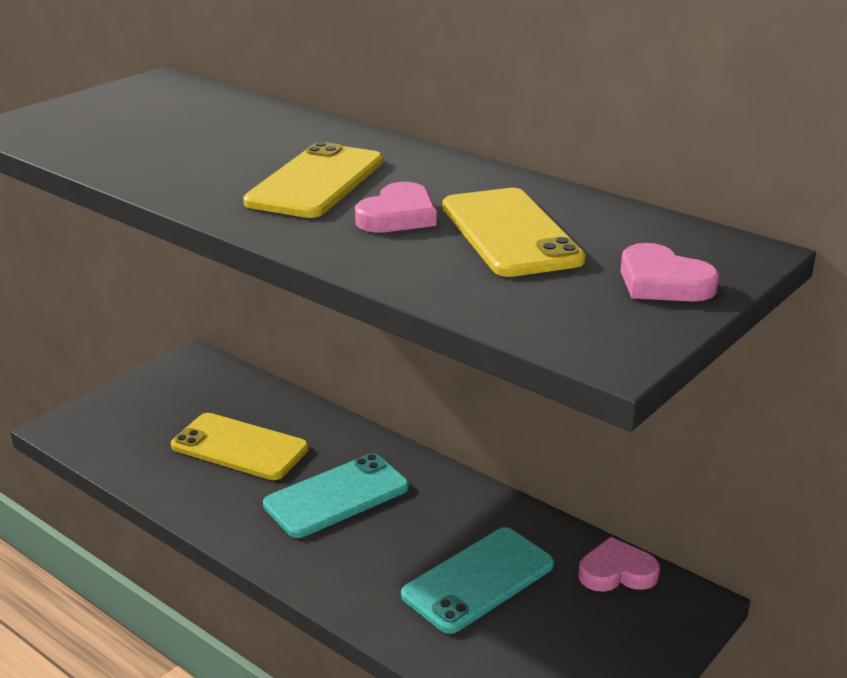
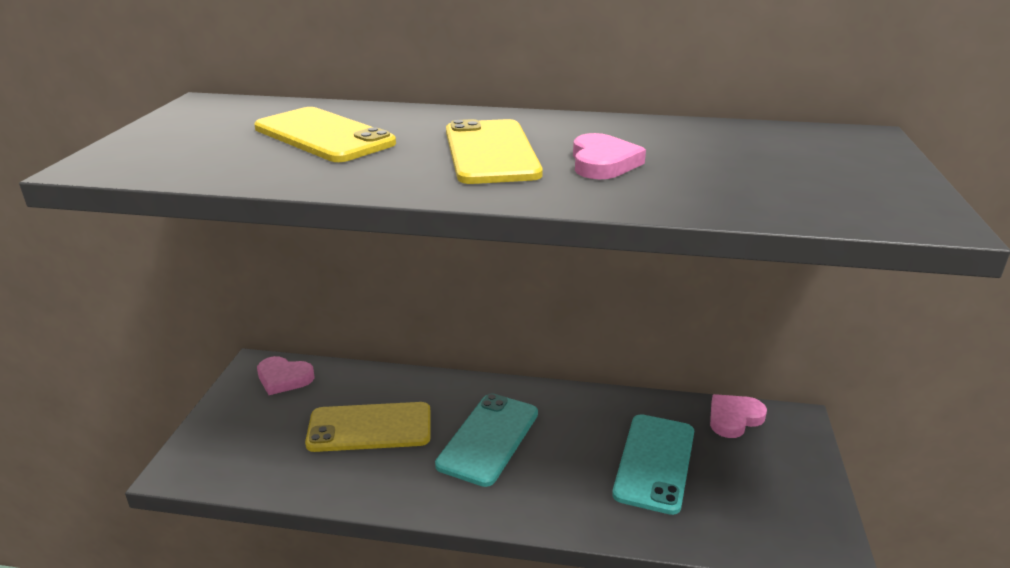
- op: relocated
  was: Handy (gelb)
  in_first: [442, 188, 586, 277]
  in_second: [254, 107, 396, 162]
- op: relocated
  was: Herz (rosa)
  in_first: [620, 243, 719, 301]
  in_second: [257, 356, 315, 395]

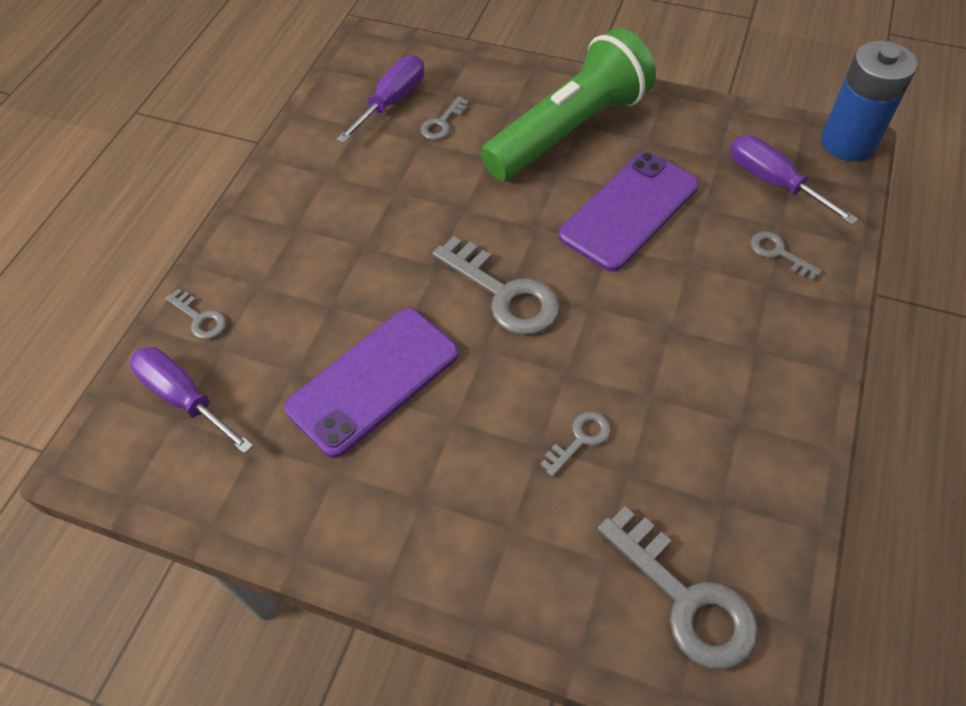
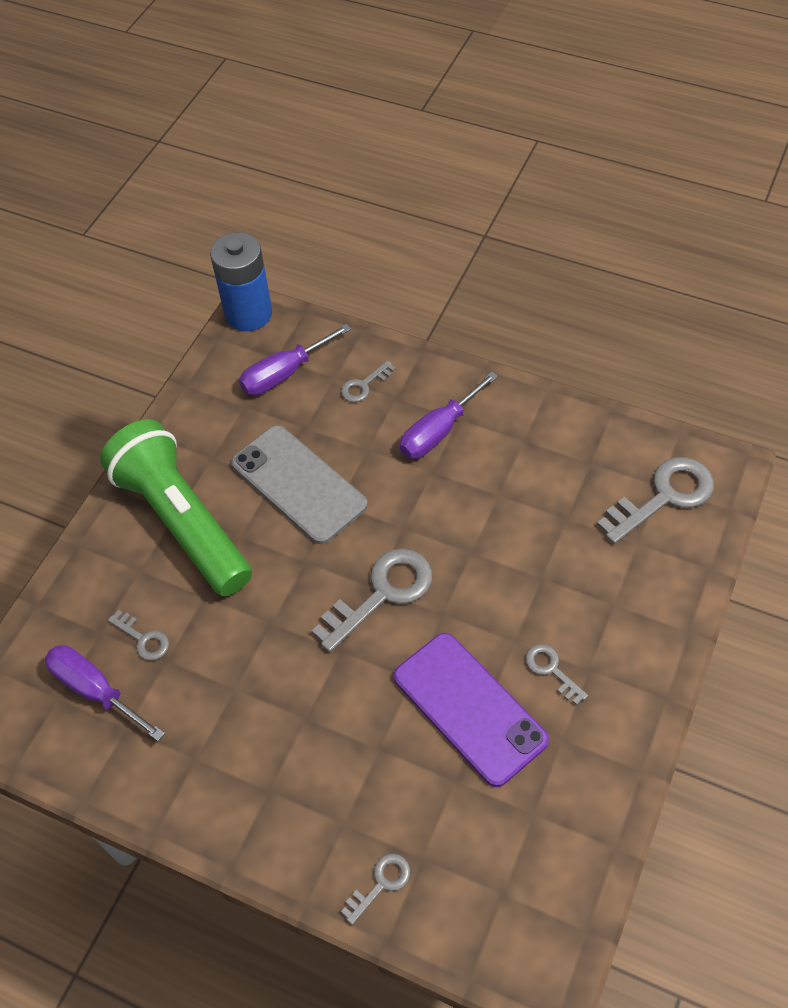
- op: colour
  was: Handy (lila)
  now: Handy (grau)
  in_first: [559, 152, 699, 272]
  in_second: [231, 425, 368, 544]
- op: relocated
  was: Schraubenzieher (lila)
  in_first: [130, 347, 253, 454]
  in_second: [400, 372, 498, 459]
- op: relocated
  was: Schlüssel (grau)
  in_first: [540, 411, 611, 477]
  in_second: [525, 644, 588, 705]

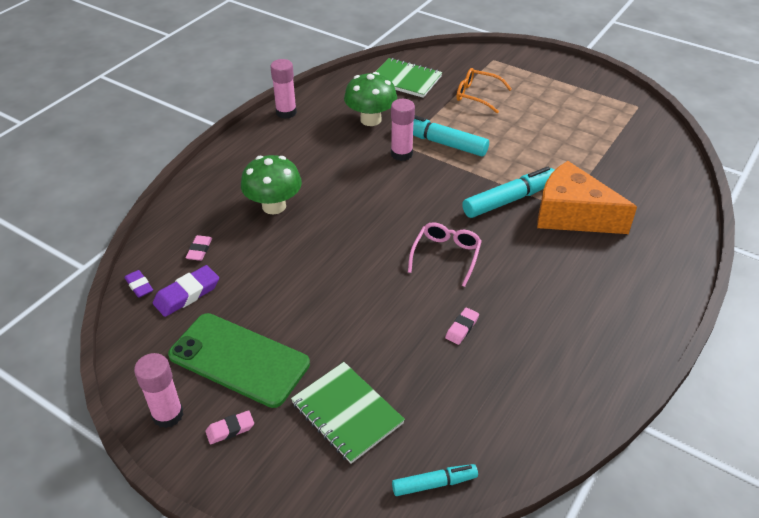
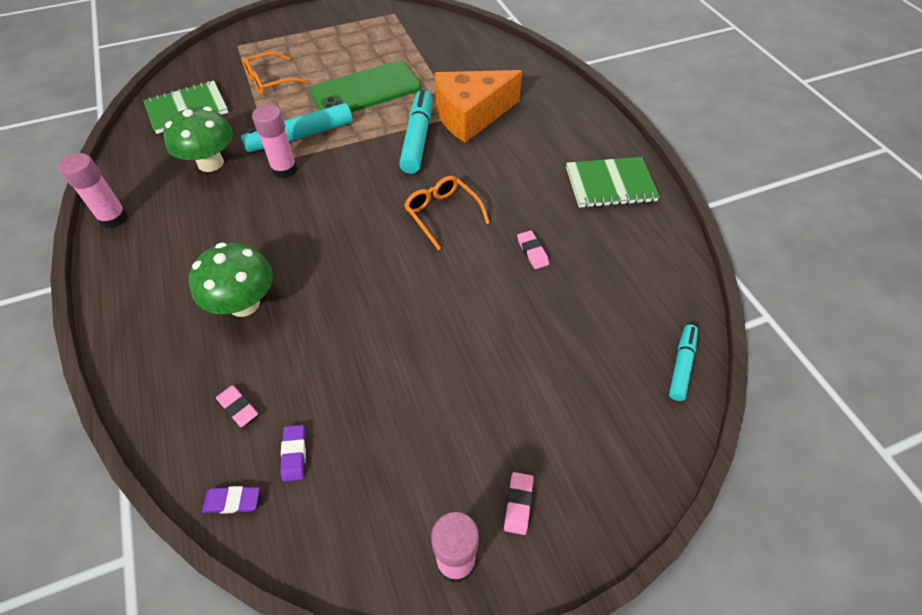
- op: size
  was: Radiergummi (lila)
  in_first: [153, 265, 219, 317]
  in_second: [280, 425, 306, 482]
  ratio: 0.61
- op: relocated
  was: Handy (grün)
  in_first: [168, 313, 310, 408]
  in_second: [309, 61, 421, 112]
- op: colour
  was: Brille (rosa)
  now: Brille (orange)
  in_first: [408, 222, 482, 287]
  in_second: [404, 176, 490, 250]
- op: relocated
  was: Notizbuch (grün)
  in_first: [291, 362, 405, 464]
  in_second: [566, 157, 660, 208]

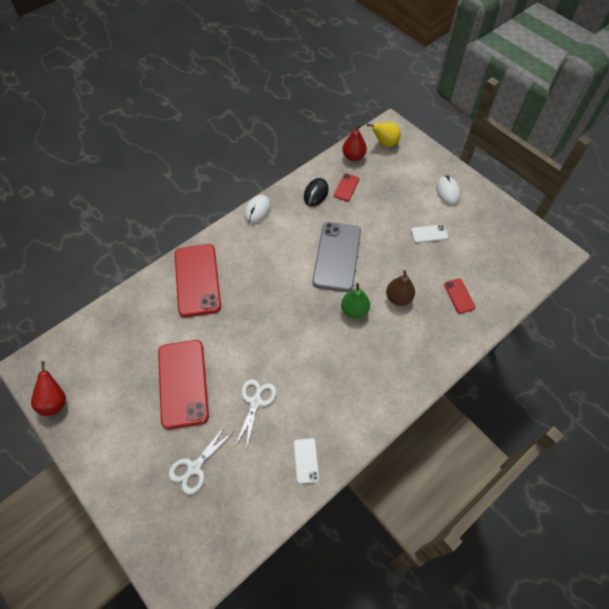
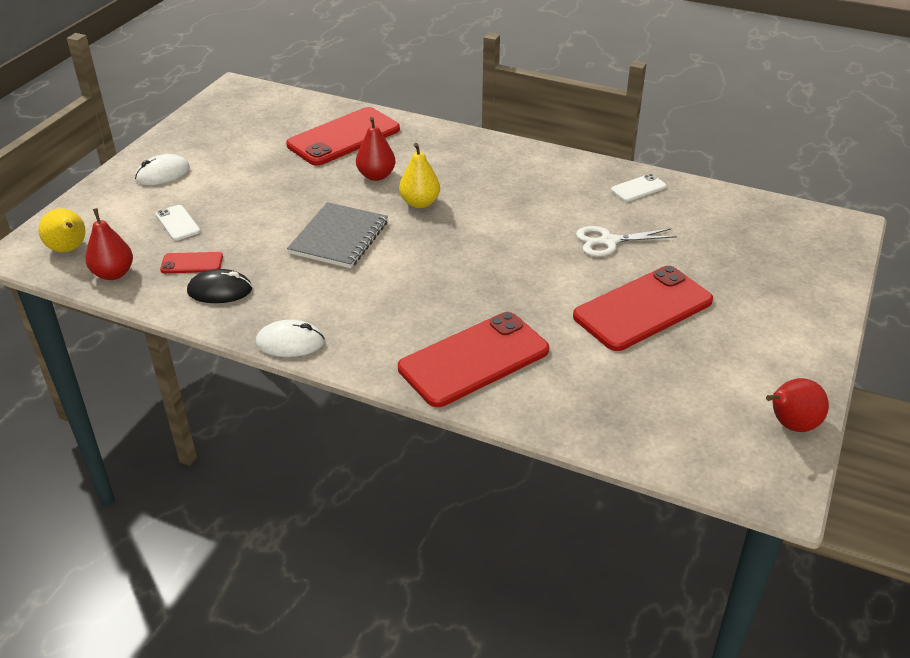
- op: relocated
  was: Handy (weiß)
  in_first: [411, 225, 448, 243]
  in_second: [156, 205, 200, 241]
- op: size
  was: Handy (rot)
  in_first: [444, 279, 475, 314]
  in_second: [286, 107, 400, 166]
  ratio: 2.2
- op: exchanged
  was: Handy (grau)
  now: Notizbuch (grau)
  in_first: [312, 222, 361, 292]
  in_second: [287, 202, 388, 268]
- op: colour
  was: Birne (braun)
  now: Birne (rot)
  in_first: [386, 270, 415, 306]
  in_second: [356, 117, 396, 181]
- op: colour
  was: Birne (grün)
  now: Birne (gelb)
  in_first: [341, 283, 370, 319]
  in_second: [399, 143, 440, 208]
- op: missing
  was: Schere (weiß)
  in_first: [168, 424, 233, 495]

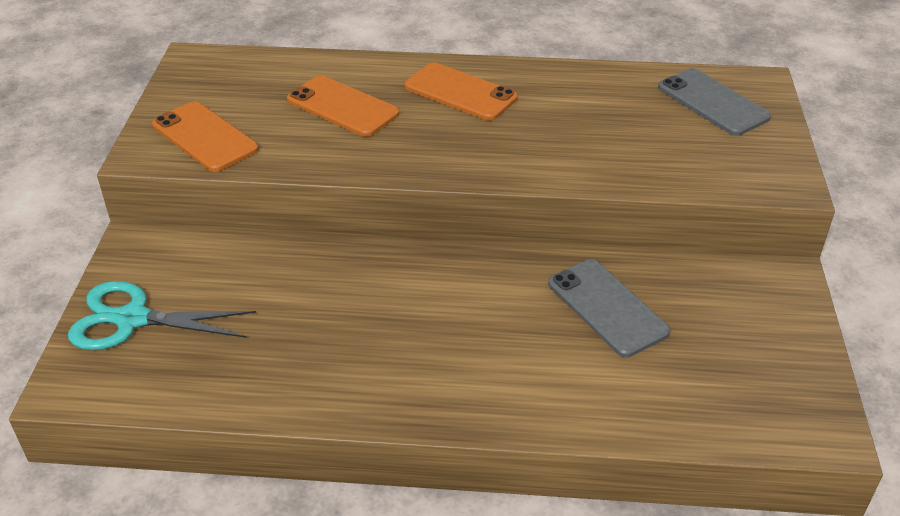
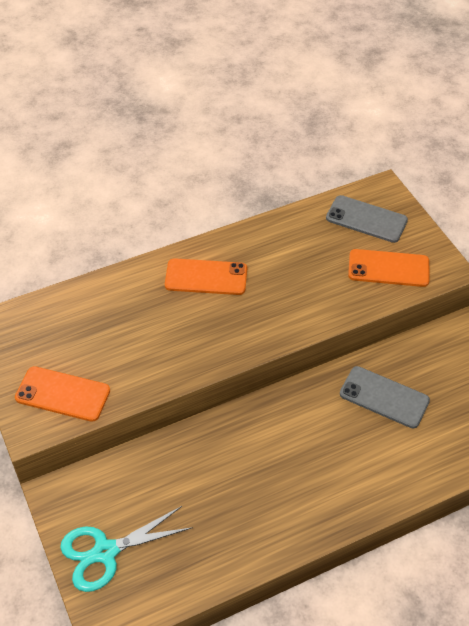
- op: relocated
  was: Handy (orange)
  in_first: [287, 75, 399, 137]
  in_second: [348, 249, 430, 287]

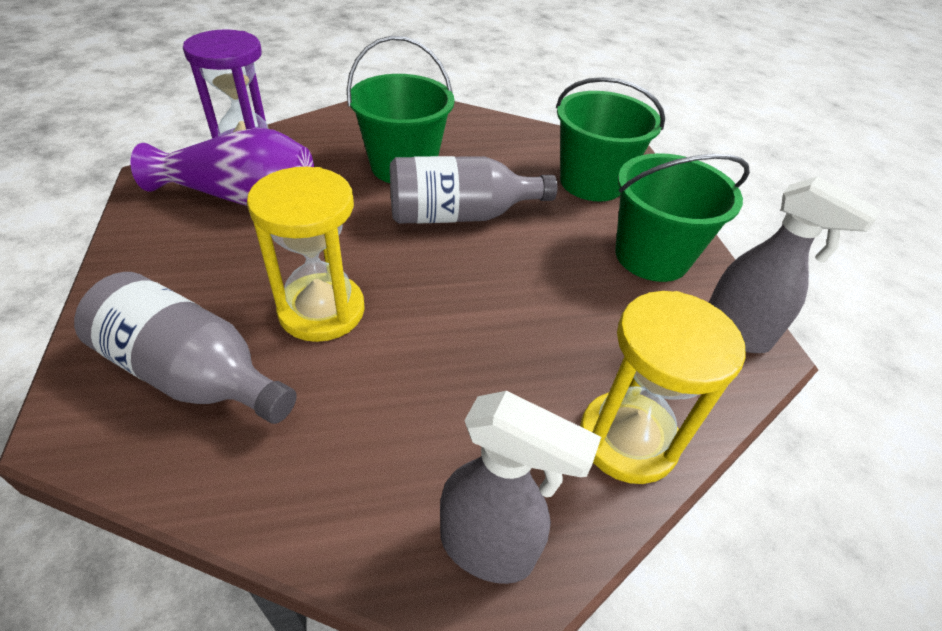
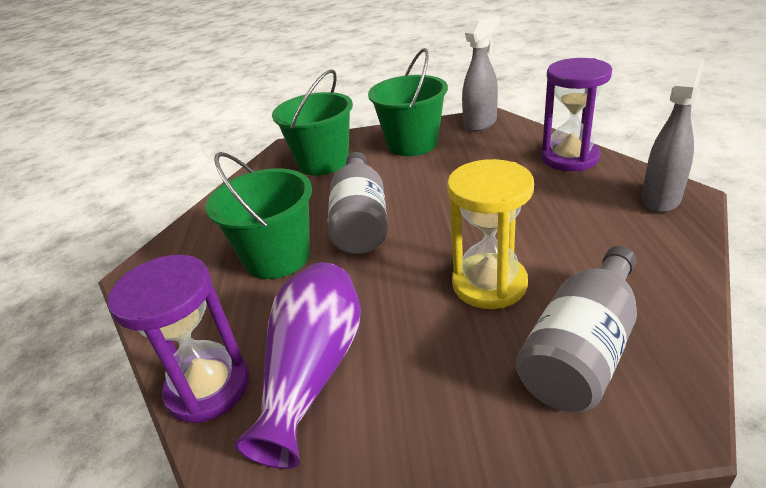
- op: colour
  was: Sanduhr (gelb)
  now: Sanduhr (lila)
  in_first: [580, 291, 746, 484]
  in_second: [541, 58, 612, 171]

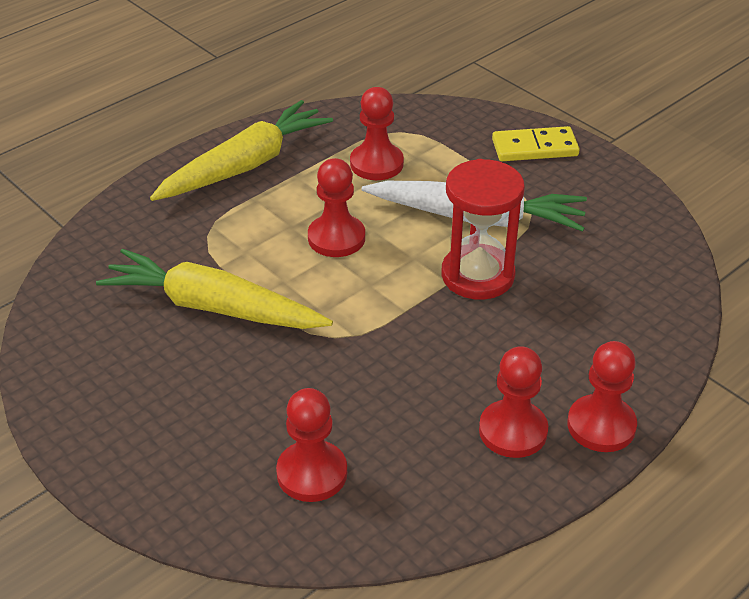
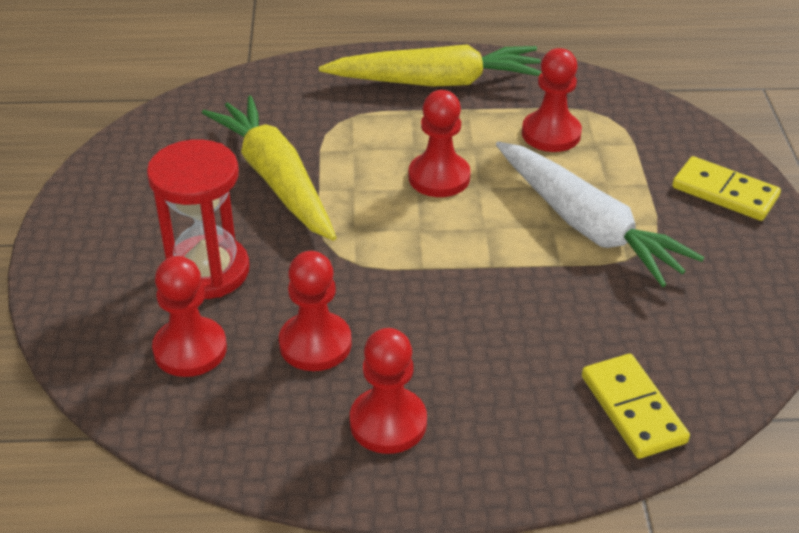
- op: relocated
  was: Sanduhr (rot)
  in_first: [442, 159, 525, 300]
  in_second: [147, 139, 250, 299]
- op: relocated
  was: Bauer (rot)
  in_first: [567, 341, 637, 452]
  in_second: [279, 251, 352, 371]
- op: appeared
  now: Dominostein (gelb)
  in_second: [582, 354, 690, 459]

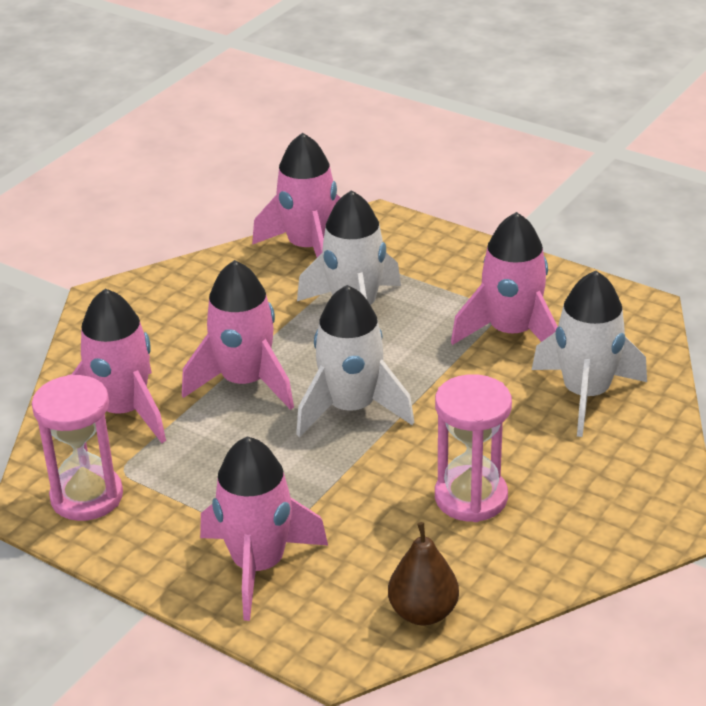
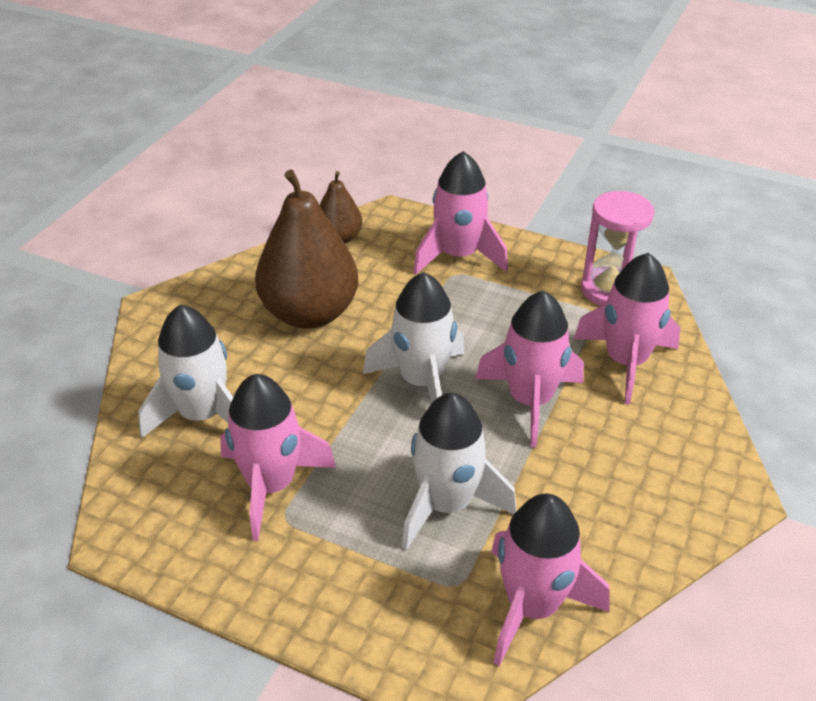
- op: exchanged
  was: Sanduhr (rosa)
  now: Birne (braun)
  in_first: [435, 374, 512, 522]
  in_second: [255, 170, 358, 329]

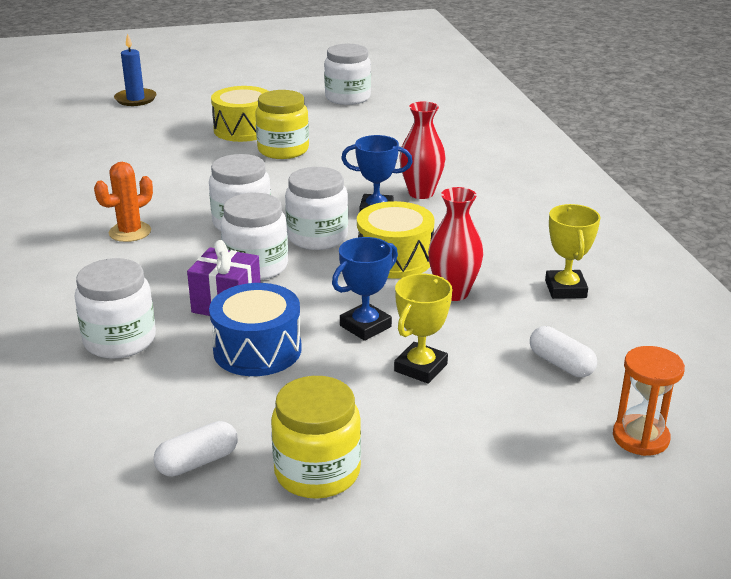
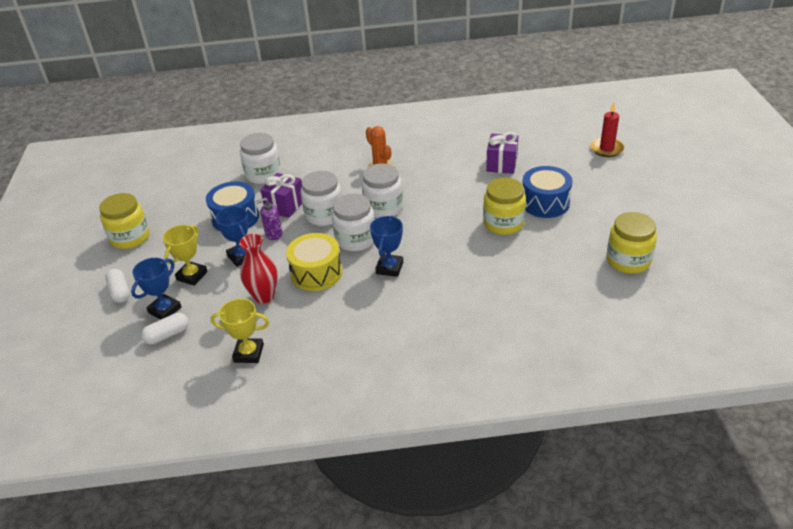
- op: relocated
  was: Kapsel (weiß)
  in_first: [154, 421, 238, 477]
  in_second: [105, 269, 130, 303]
- op: appeared
  now: Pokal (blau)
  in_second: [131, 258, 182, 320]
- op: spun
  was: Pokal (gelb)
  in_first: [394, 274, 452, 384]
  in_second: [163, 225, 208, 286]
  clockwise: 75
- op: appeared
  now: Seifenspender (lila)
  in_second: [255, 198, 282, 240]
- op: appeared
  now: Geschenk (lila)
  in_second: [486, 132, 518, 174]
- op: colour
  was: Trommel (gelb)
  now: Trommel (blau)
  in_first: [211, 86, 268, 142]
  in_second: [523, 166, 573, 218]
- op: colour
  was: Kerze (blau)
  now: Kerze (rot)
  in_first: [114, 33, 156, 106]
  in_second: [590, 102, 624, 157]
- op: colour
  was: Einmachglas (weiß)
  now: Einmachglas (gelb)
  in_first: [324, 44, 371, 105]
  in_second: [606, 212, 657, 274]
- op: missing
  was: Vase (rot)
  in_first: [399, 101, 445, 199]
- op: missing
  was: Sanduhr (orange)
  in_first: [613, 346, 685, 456]

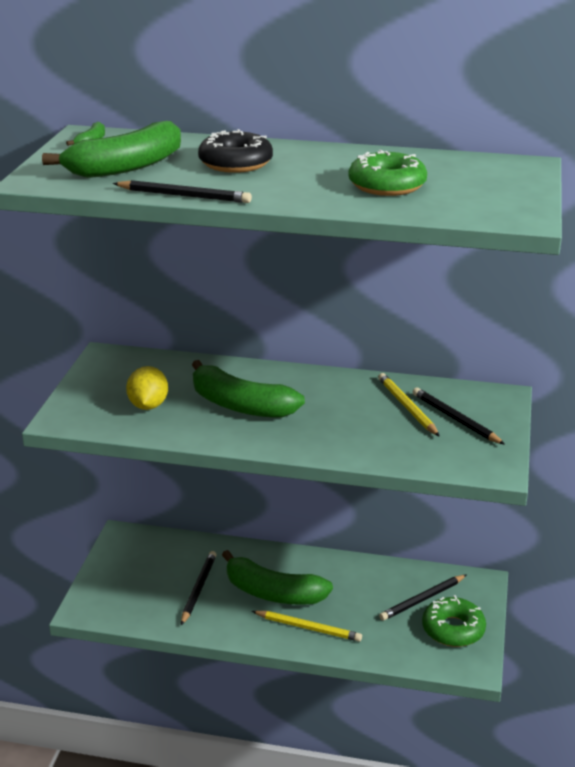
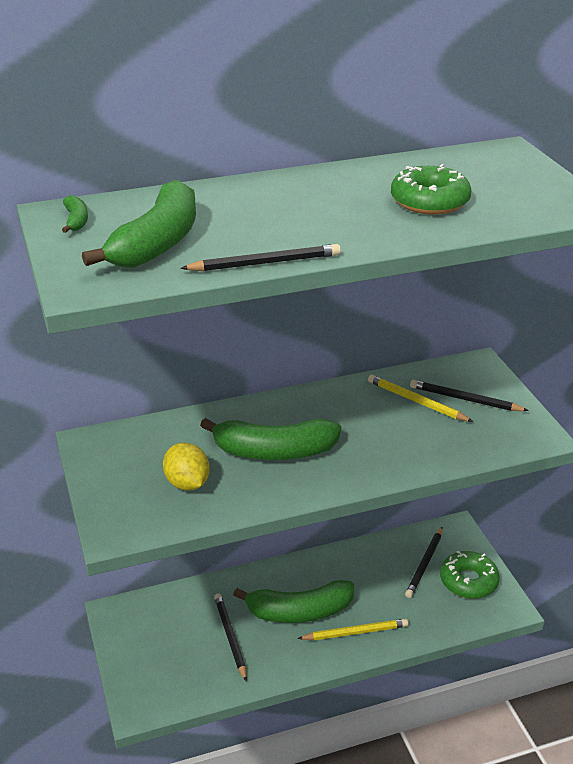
- op: missing
  was: Donut (schwarz)
  in_first: [198, 129, 273, 173]

